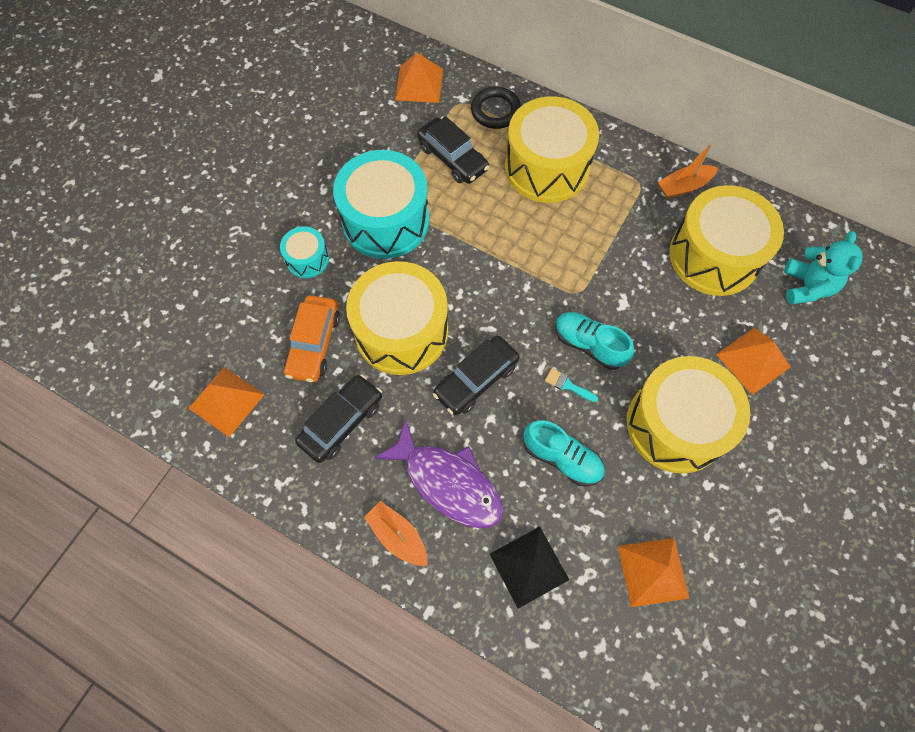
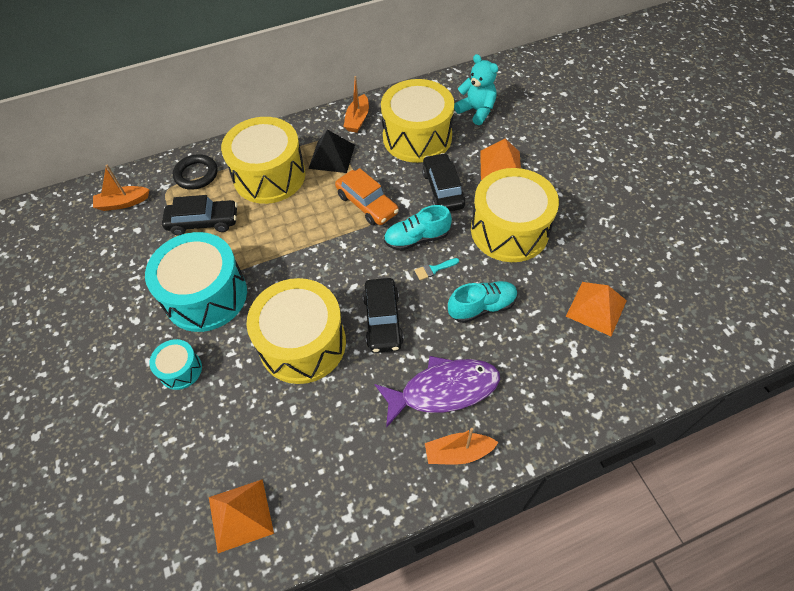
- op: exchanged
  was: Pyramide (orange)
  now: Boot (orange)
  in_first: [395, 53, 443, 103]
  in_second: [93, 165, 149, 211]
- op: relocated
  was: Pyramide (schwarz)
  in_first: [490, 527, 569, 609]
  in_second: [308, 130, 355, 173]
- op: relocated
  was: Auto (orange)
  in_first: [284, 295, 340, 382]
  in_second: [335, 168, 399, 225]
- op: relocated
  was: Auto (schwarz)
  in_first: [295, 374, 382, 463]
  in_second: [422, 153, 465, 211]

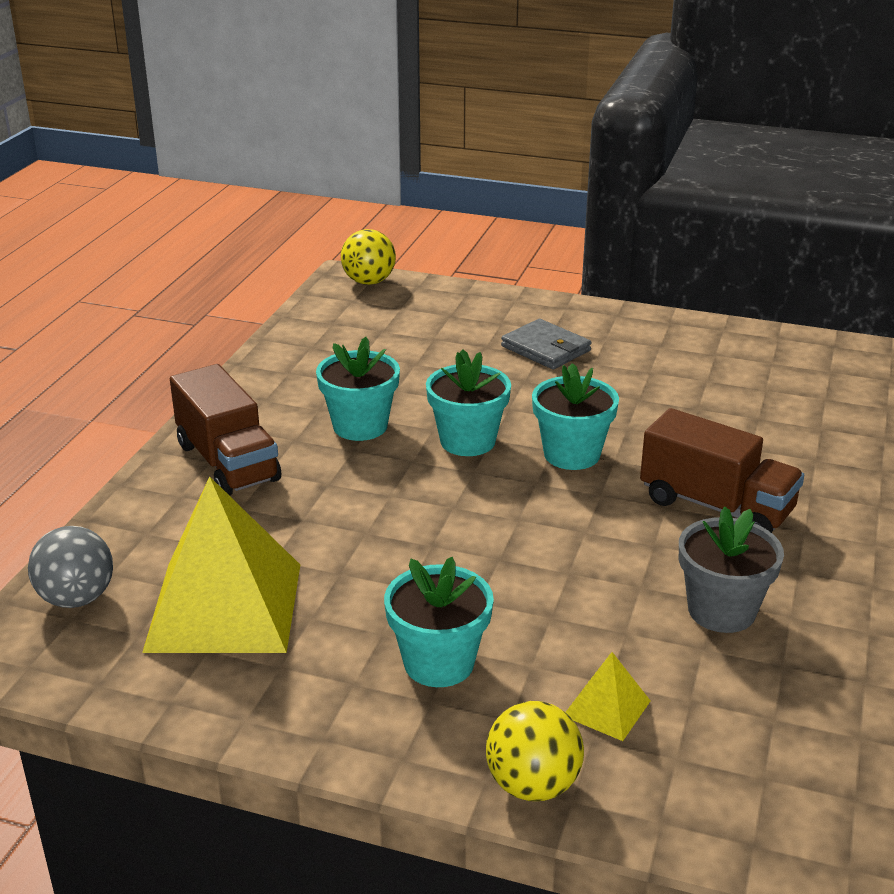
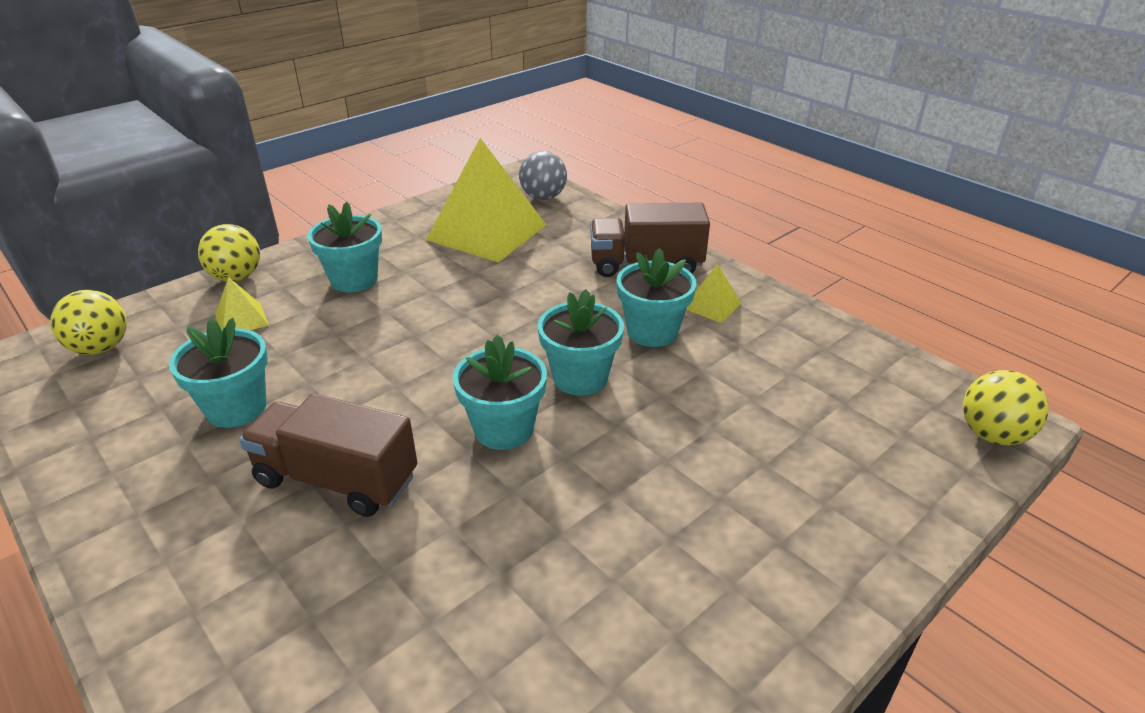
- op: appeared
  now: Ball (gelb)
  in_second: [50, 290, 127, 355]
- op: colour
  was: Blumentopf (grau)
  now: Blumentopf (türkis)
  in_first: [679, 506, 784, 633]
  in_second: [169, 318, 268, 428]
- op: spun
  was: Lastwagen (braun)
  in_first: [640, 408, 804, 533]
  in_second: [239, 393, 417, 517]
  clockwise: 45
- op: appeared
  now: Pyramide (gelb)
  in_second: [686, 263, 741, 323]
- op: missing
  was: Geldbörse (grau)
  in_first: [501, 319, 592, 369]

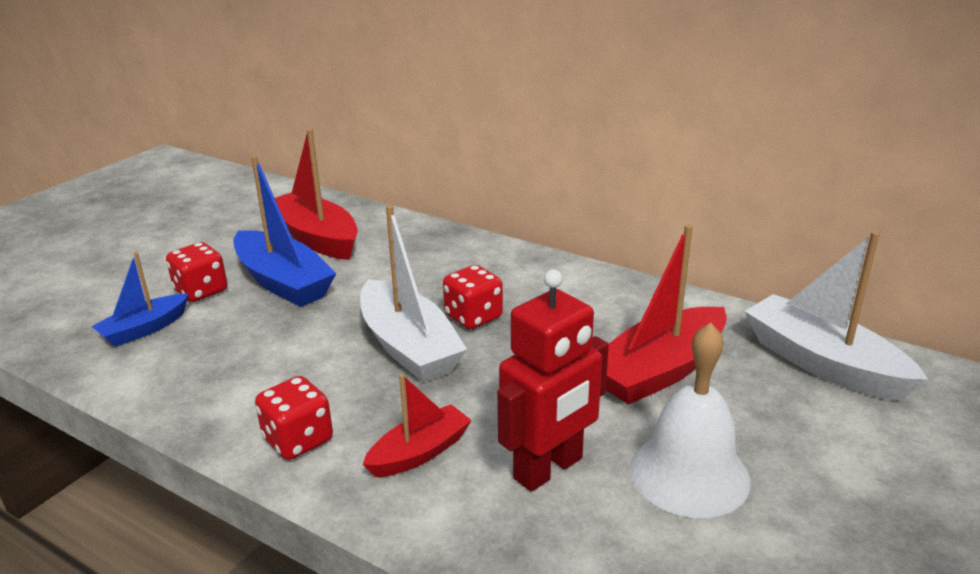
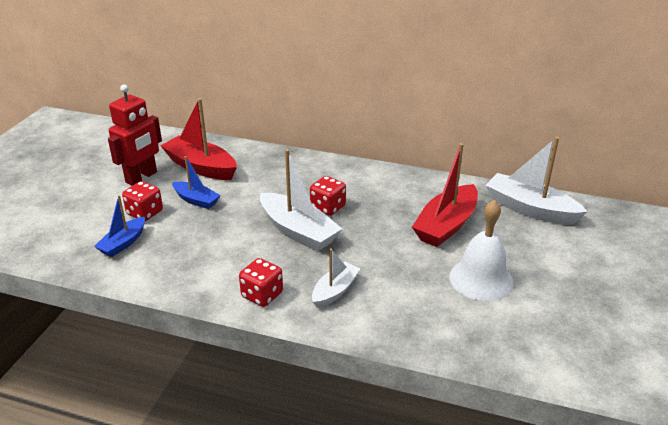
- op: relocated
  was: Roboter (rot)
  in_first: [497, 269, 609, 492]
  in_second: [108, 84, 162, 186]
- op: size
  was: Boot (blau)
  in_first: [233, 156, 336, 307]
  in_second: [172, 156, 220, 209]
  ratio: 0.58
- op: colour
  was: Boot (rot)
  now: Boot (weiß)
  in_first: [363, 374, 472, 477]
  in_second: [312, 249, 360, 308]

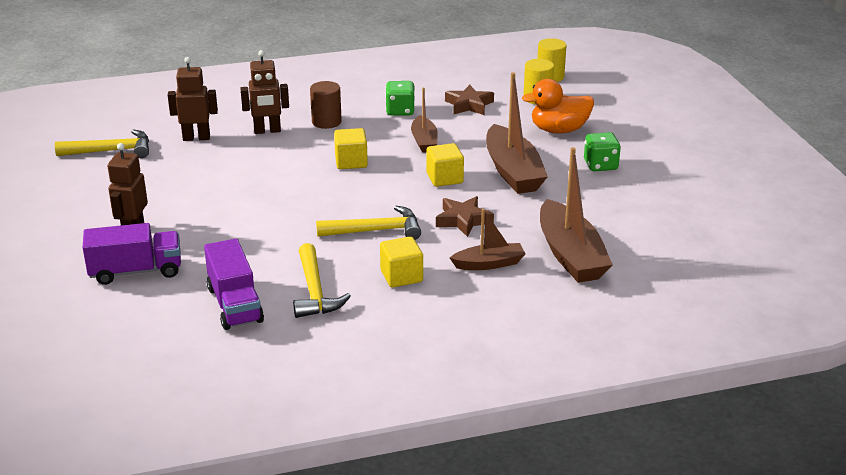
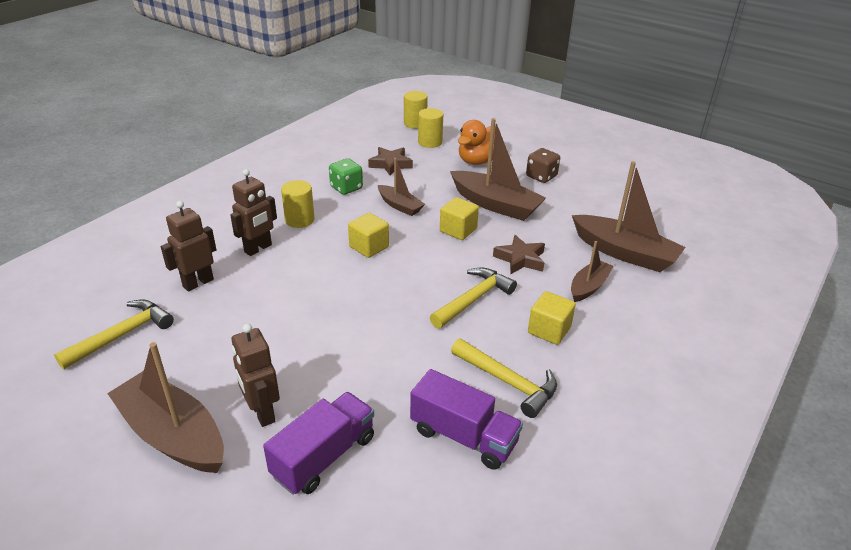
- op: appeared
  now: Boot (braun)
  in_second: [107, 342, 224, 473]
- op: colour
  was: Vollzylinder (braun)
  now: Vollzylinder (gelb)
  in_first: [310, 81, 342, 129]
  in_second: [281, 180, 314, 228]
- op: colour
  was: Spielwürfel (grün)
  now: Spielwürfel (braun)
  in_first: [584, 132, 621, 171]
  in_second: [526, 148, 560, 183]

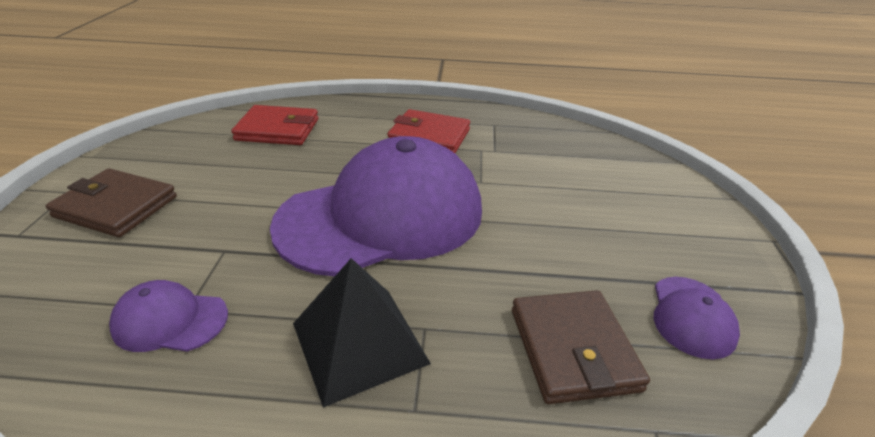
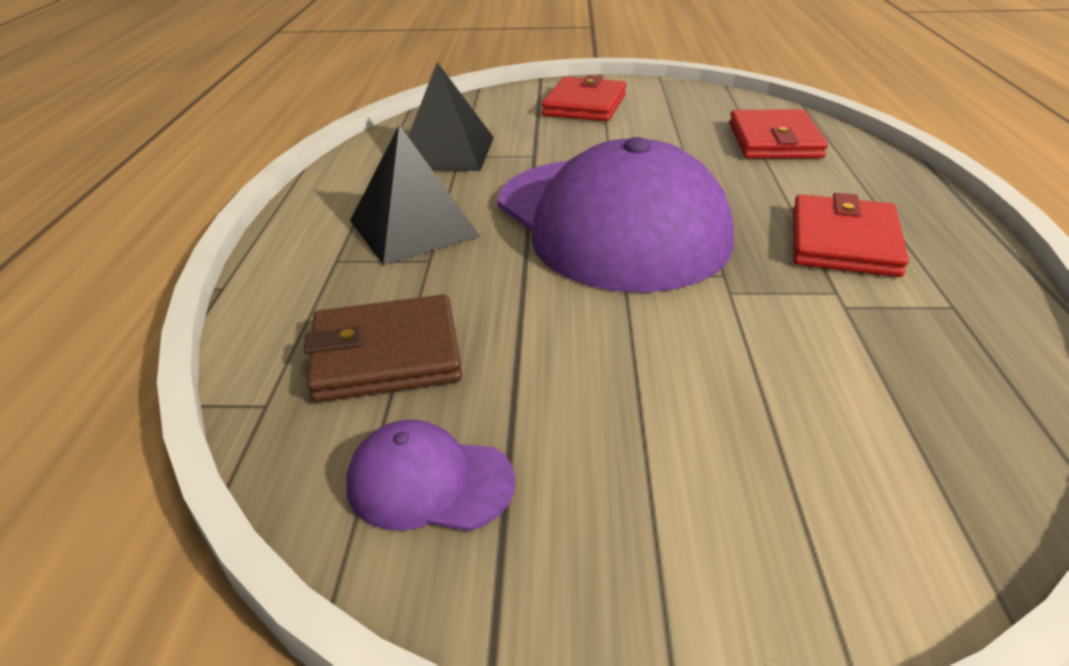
- op: exchanged
  was: Kappe (lila)
  now: Pyramide (schwarz)
  in_first: [109, 280, 228, 352]
  in_second: [408, 62, 494, 171]
- op: colour
  was: Geldbörse (braun)
  now: Geldbörse (rot)
  in_first: [46, 168, 177, 237]
  in_second: [542, 75, 627, 121]

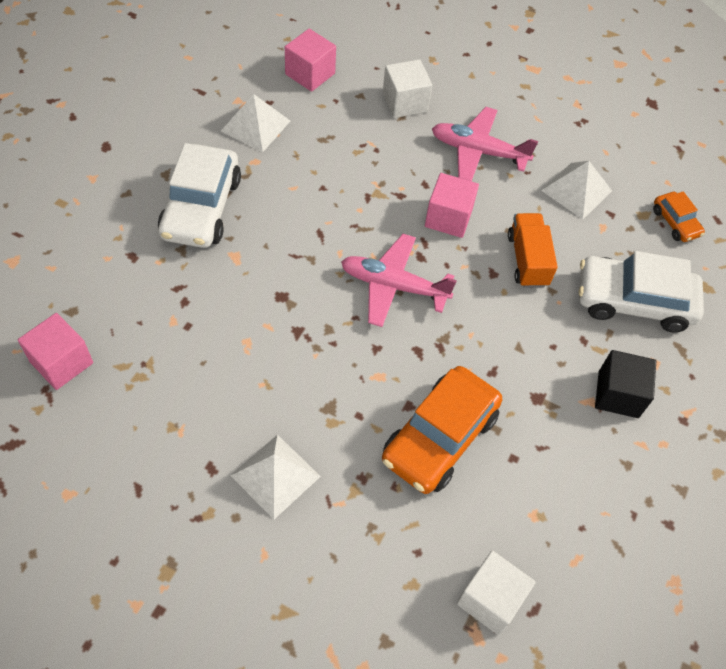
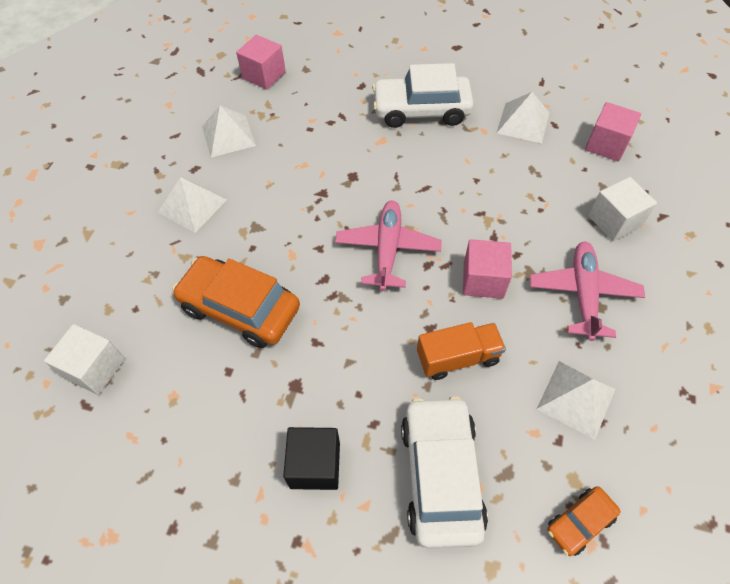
- op: appeared
  now: Pyramide (weiß)
  in_second: [202, 106, 256, 157]

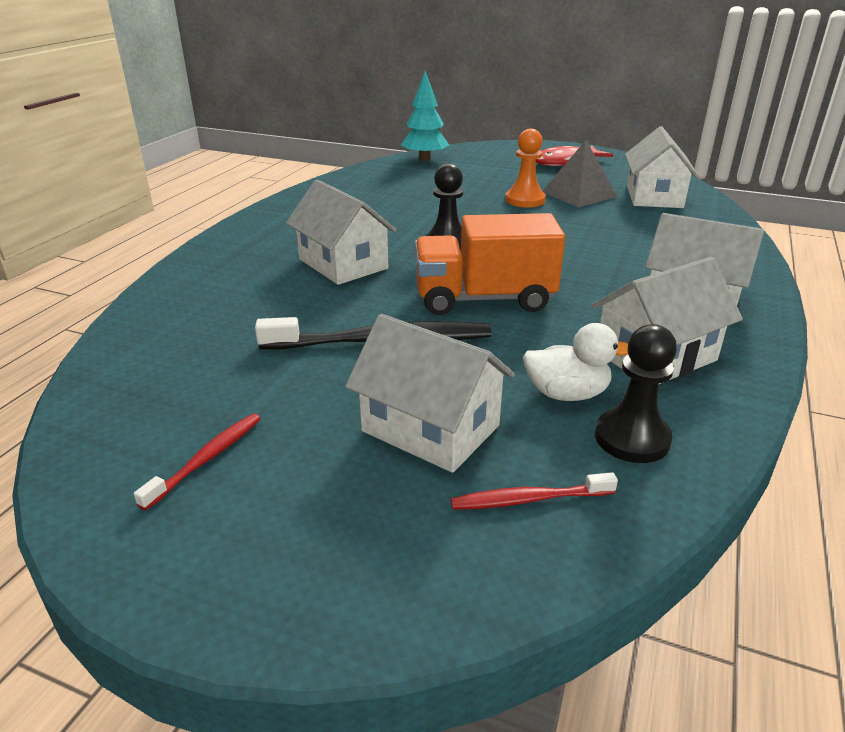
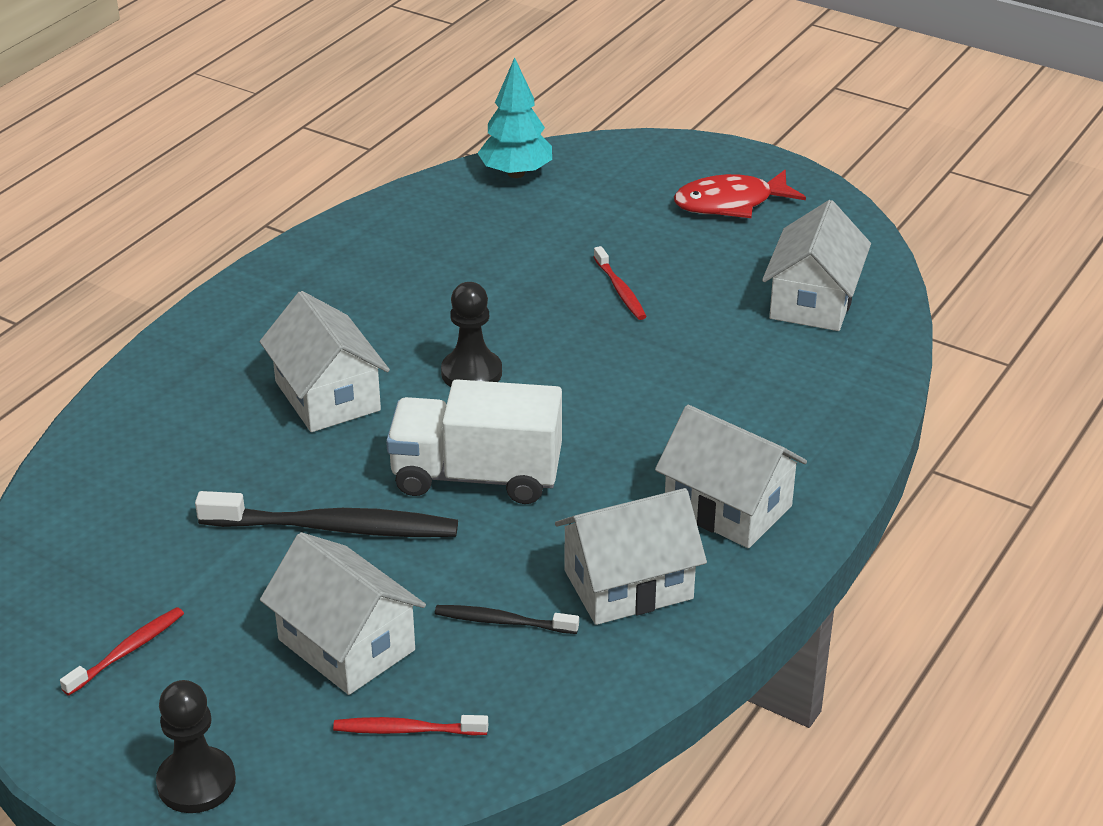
- op: relocated
  was: Bauer (schwarz)
  in_first: [595, 324, 677, 463]
  in_second: [156, 680, 236, 813]
- op: colour
  was: Lastwagen (orange)
  now: Lastwagen (weiß)
  in_first: [415, 213, 565, 315]
  in_second: [386, 379, 562, 504]
- op: exchanged
  was: Ente (weiß)
  now: Zahnbürste (schwarz)
  in_first: [523, 323, 628, 401]
  in_second: [435, 605, 579, 634]
- op: exchanged
  was: Bauer (orange)
  now: Zahnbürste (rot)
  in_first: [505, 129, 546, 207]
  in_second: [594, 246, 647, 320]
- op: missing
  was: Pyramide (grau)
  in_first: [543, 140, 617, 207]

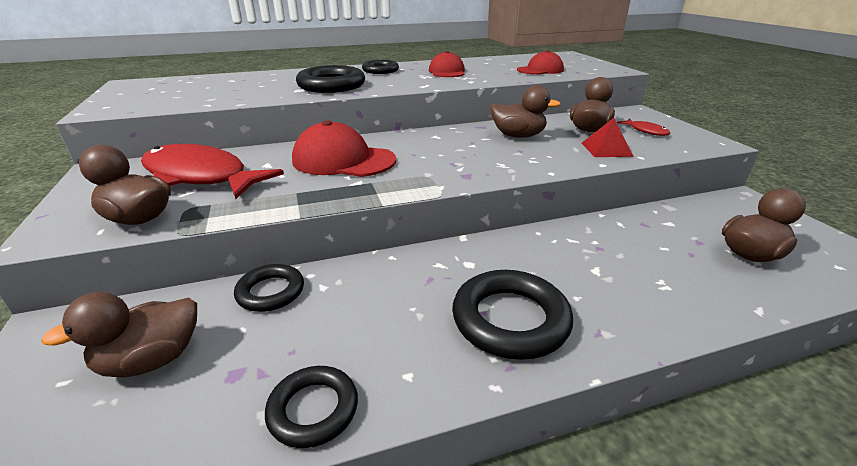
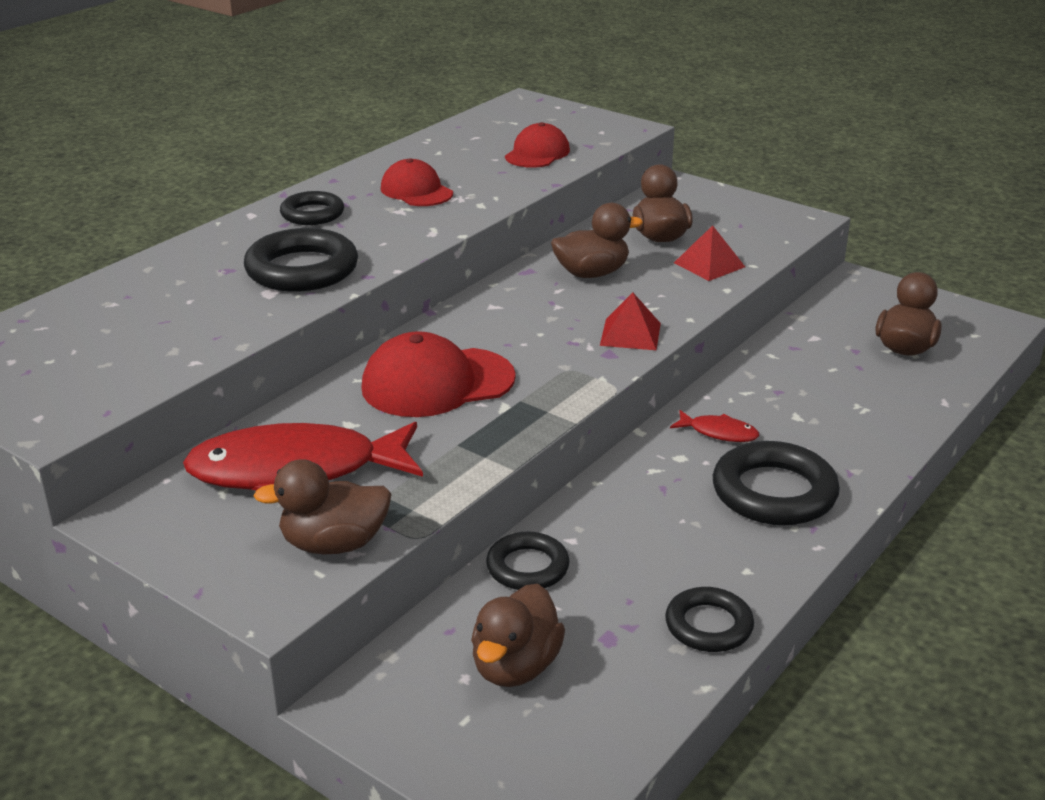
- op: appeared
  now: Pyramide (rot)
  in_second: [600, 292, 661, 350]
- op: relocated
  was: Fisch (rot)
  in_first: [617, 118, 670, 136]
  in_second: [670, 410, 759, 442]

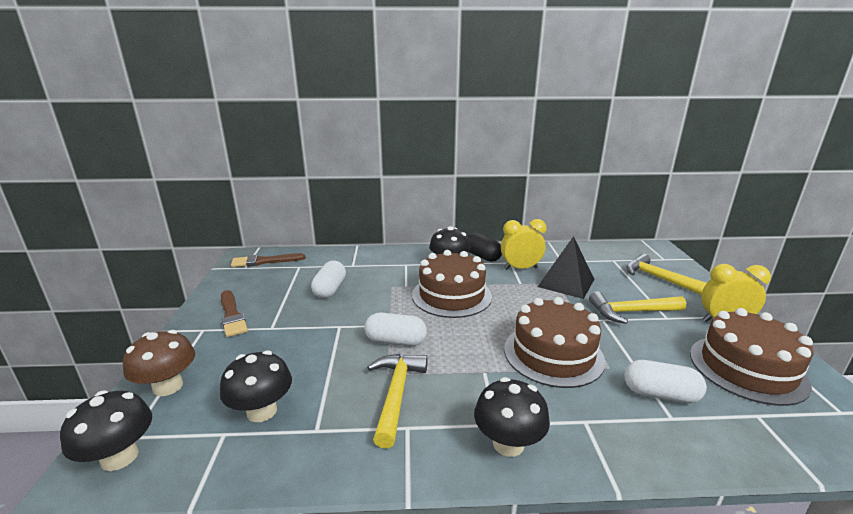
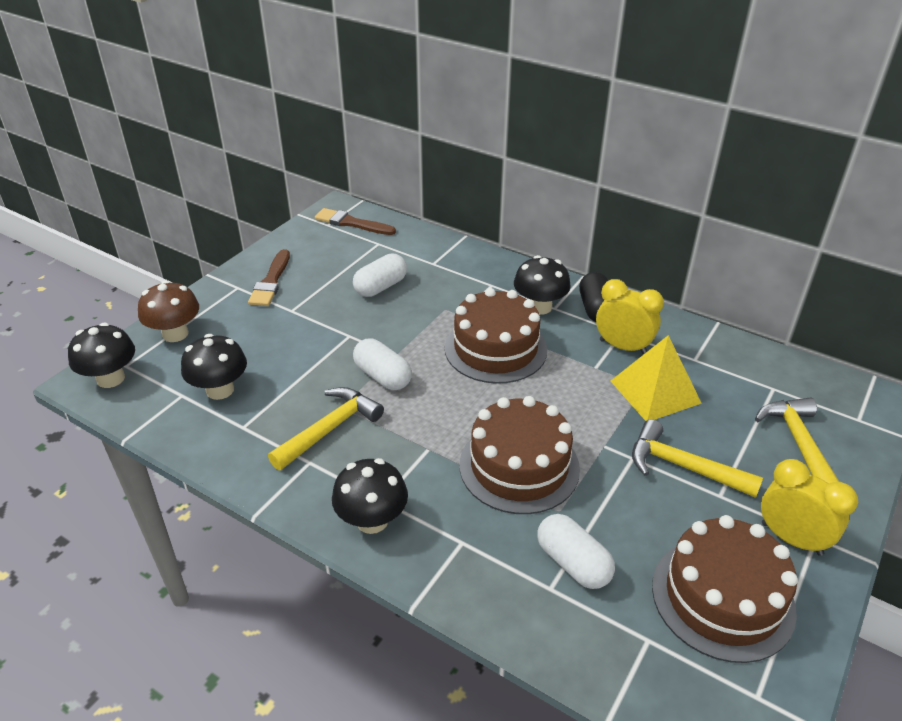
- op: colour
  was: Pyramide (schwarz)
  now: Pyramide (gelb)
  in_first: [537, 236, 594, 299]
  in_second: [611, 335, 702, 421]

